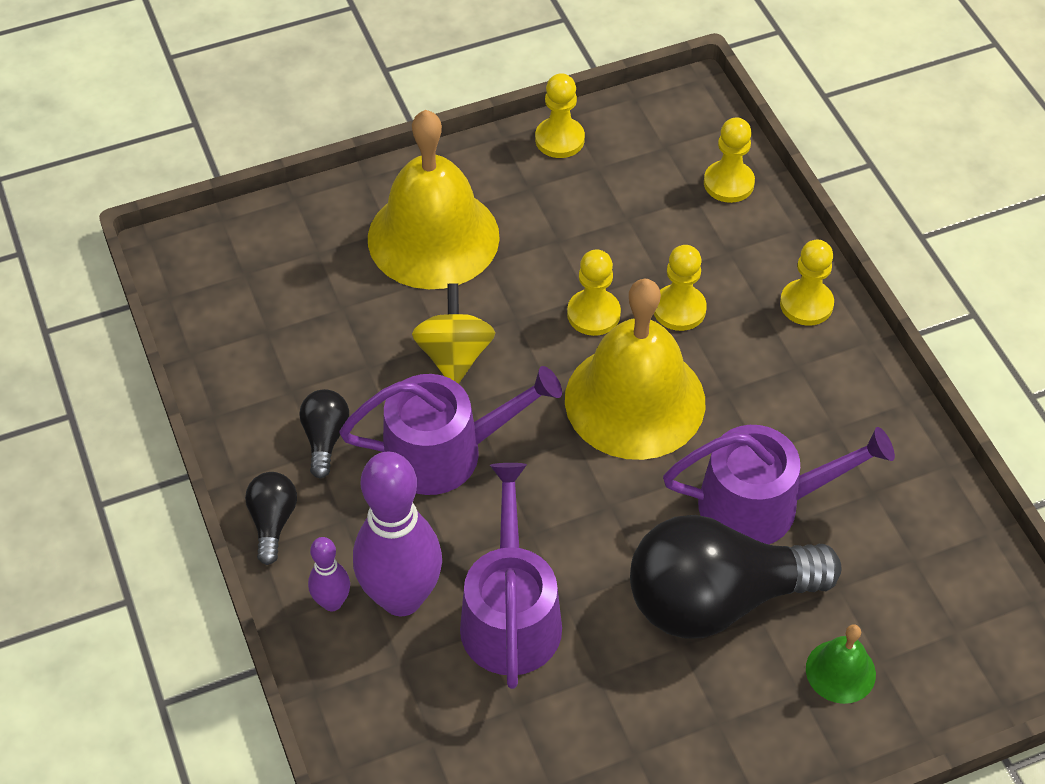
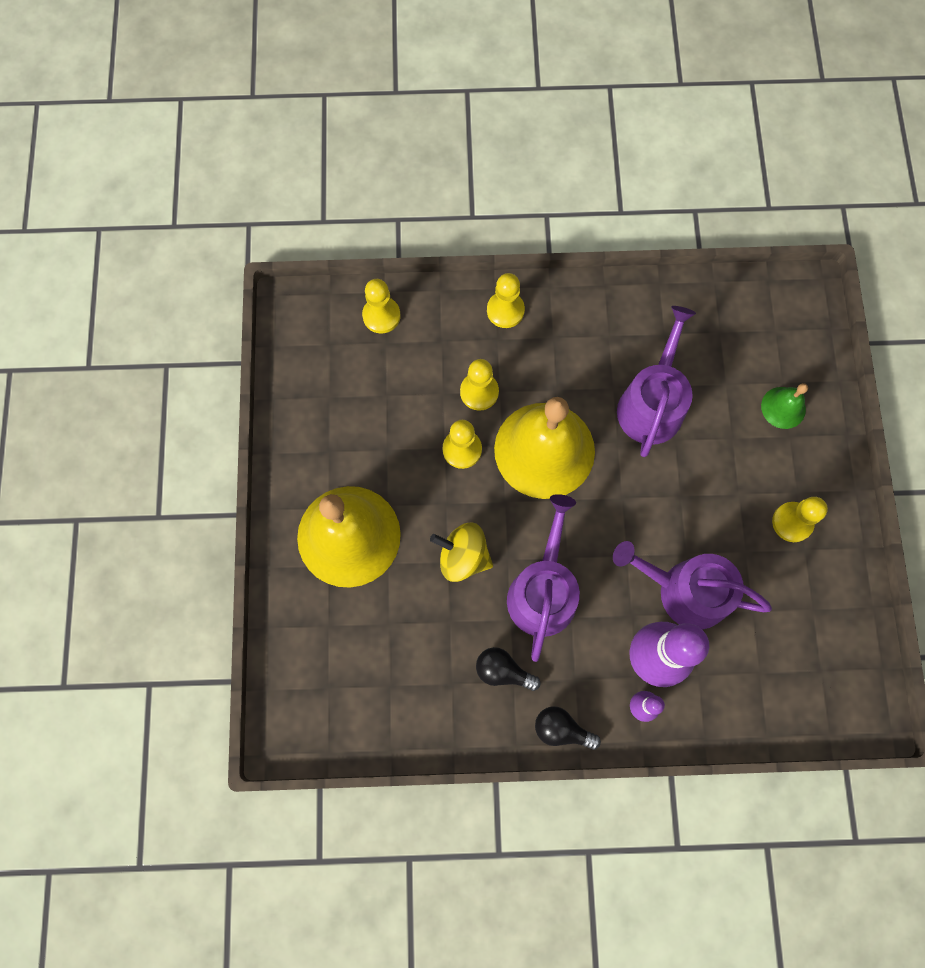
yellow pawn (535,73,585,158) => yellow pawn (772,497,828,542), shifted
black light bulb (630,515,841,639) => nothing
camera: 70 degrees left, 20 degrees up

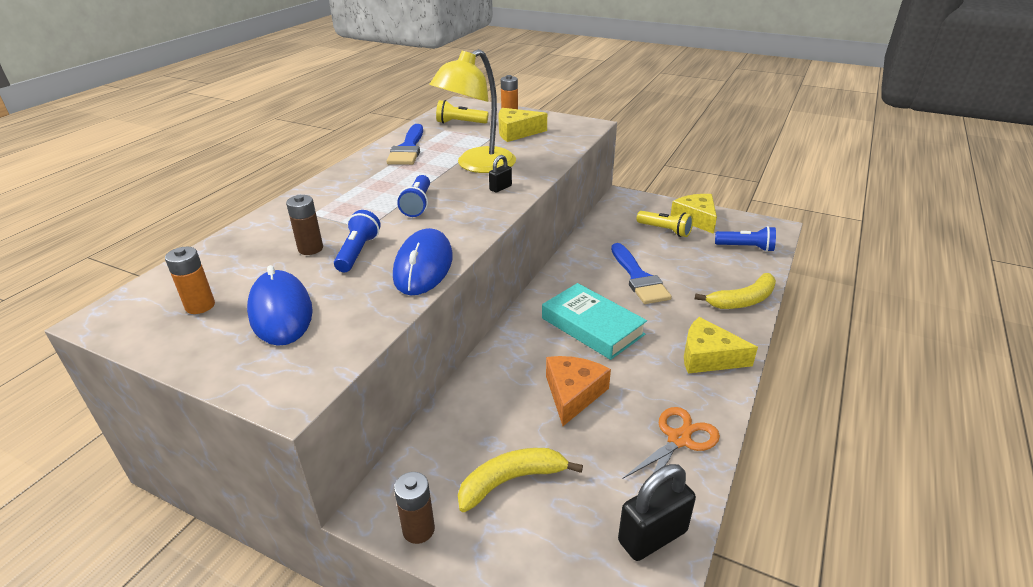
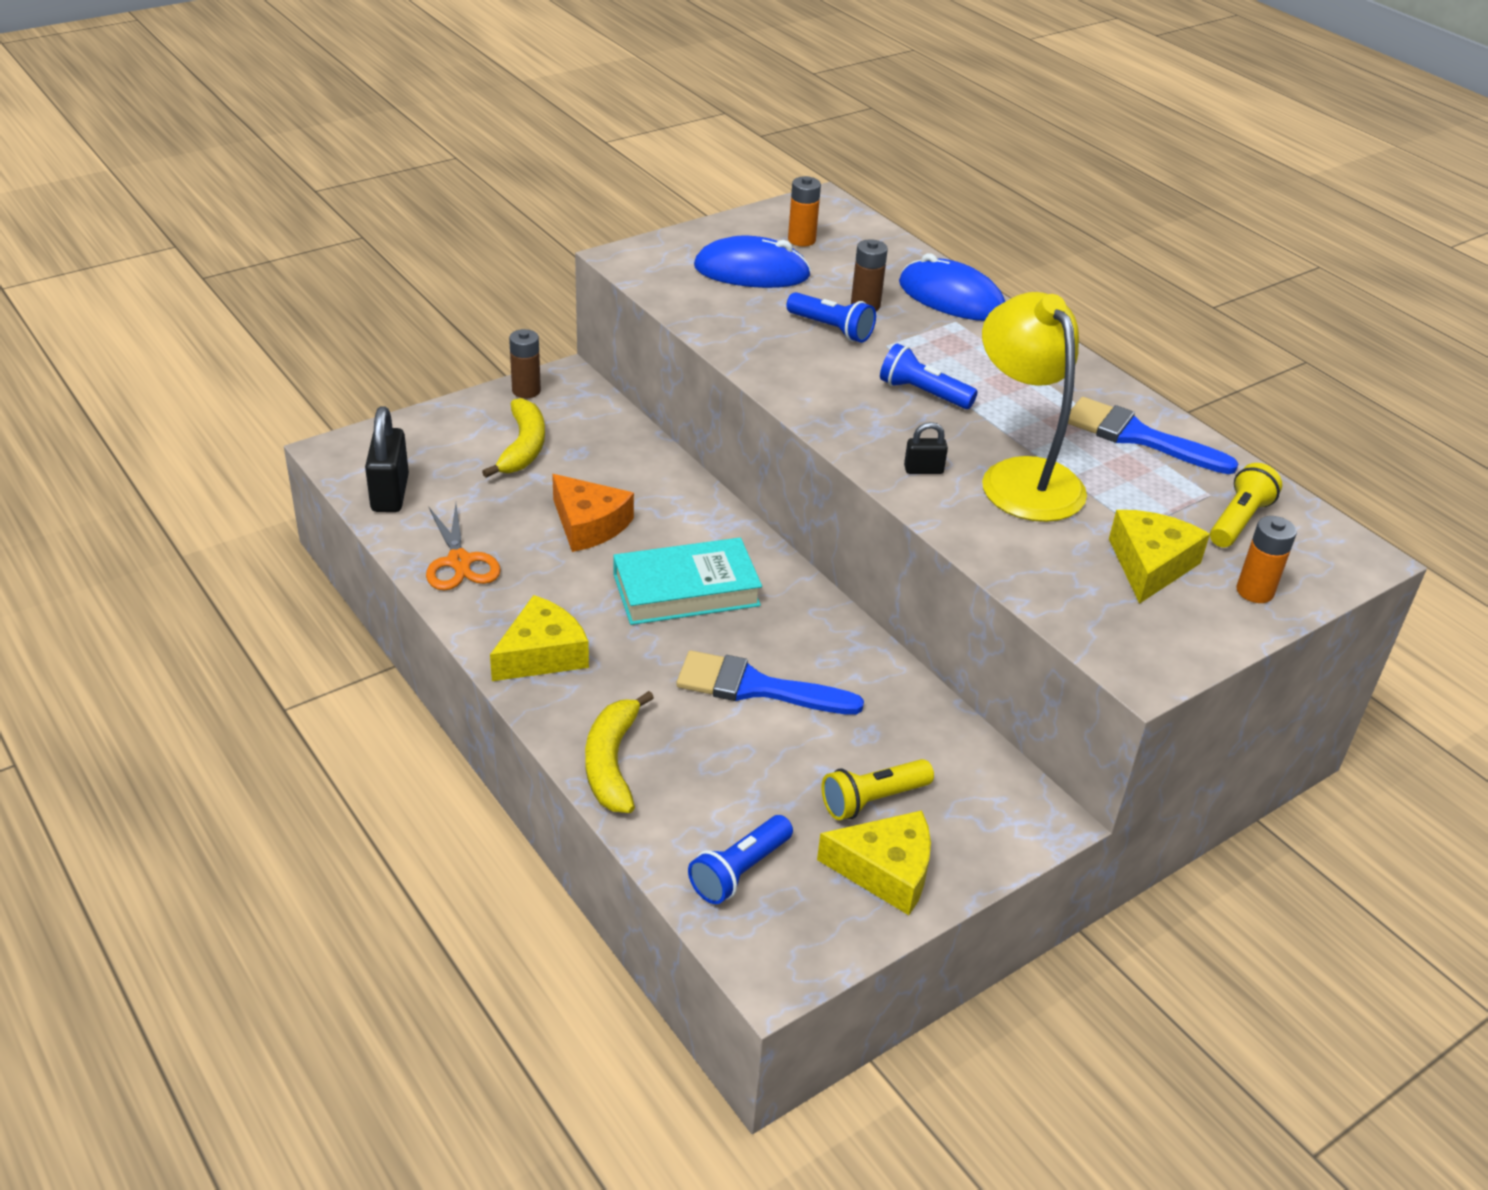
blue mouse (393,228,453,295) => blue mouse (899,253,1005,321), shifted
black padlock (489,155,512,193) => black padlock (904,422,948,474), 75 degrees counterclockwise
camera: 115 degrees right, 5 degrees up

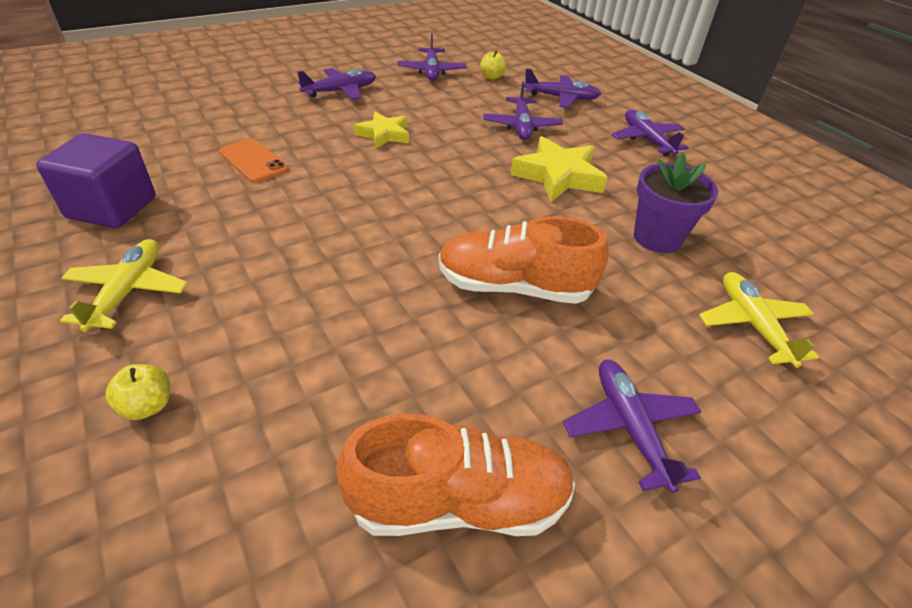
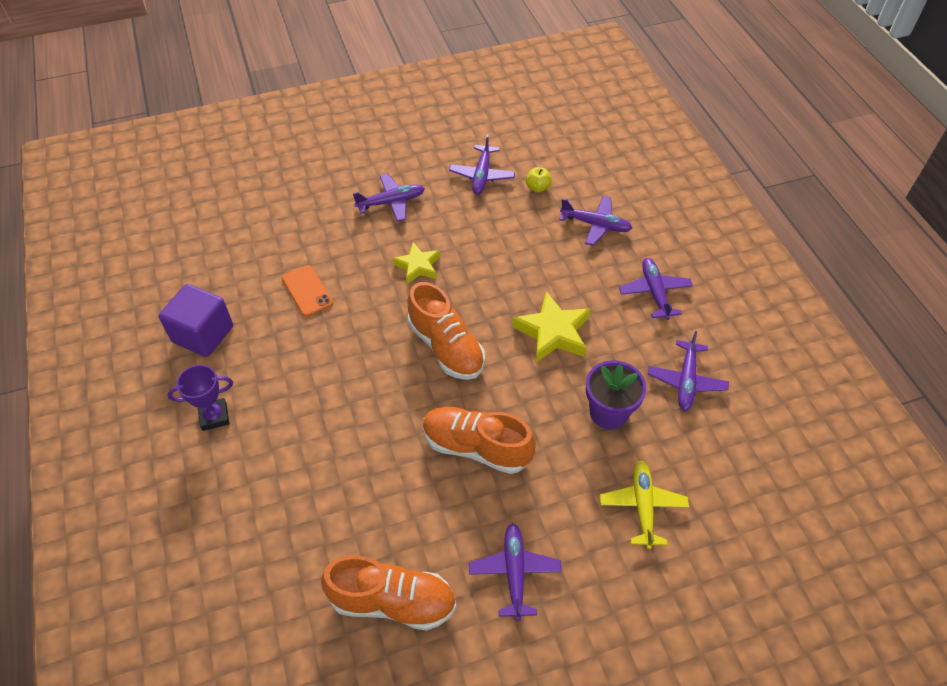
yellow plane (60,239,188,332) => purple trophy (167,365,233,431)
yellow apple (106,364,170,420) => nothing
purple plane (483,81,563,140) => purple plane (648,331,729,411), shifted
nothing => orange shoe (408,282,485,380)
camera: 15 degrees right, 10 degrees up

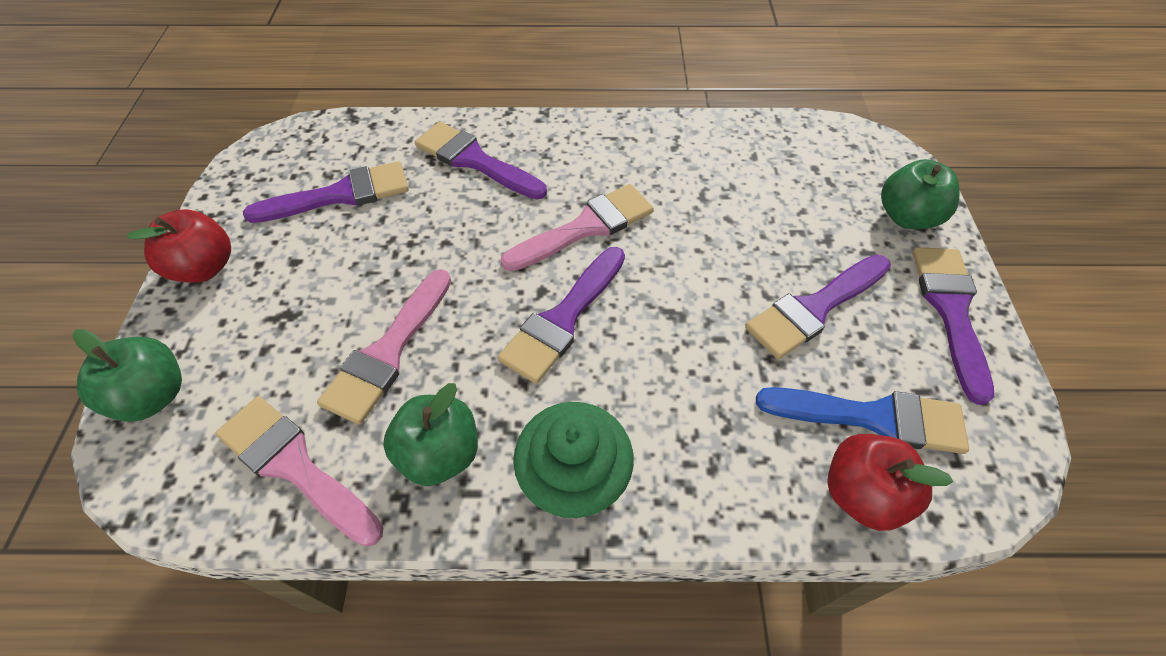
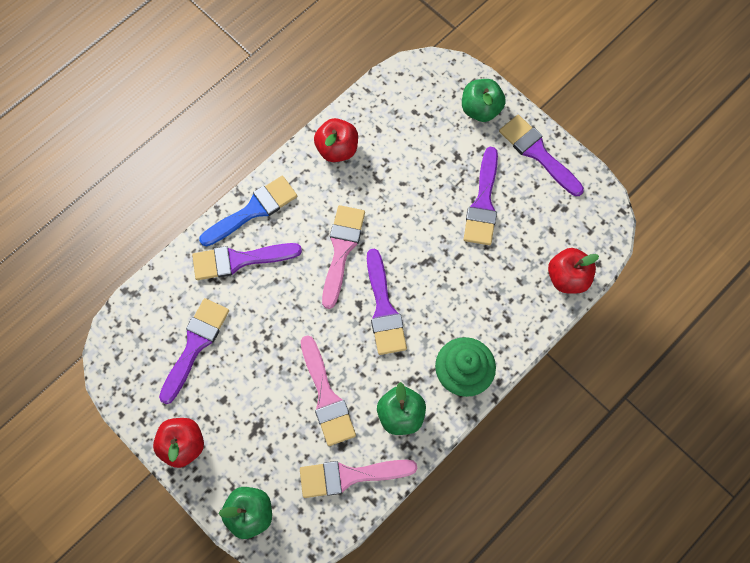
blue brush (756,387,969,454) => blue brush (199,176,297,247), shifted
nothing => red apple (314,118,358,162)
camera: 45 degrees left, 15 degrees up

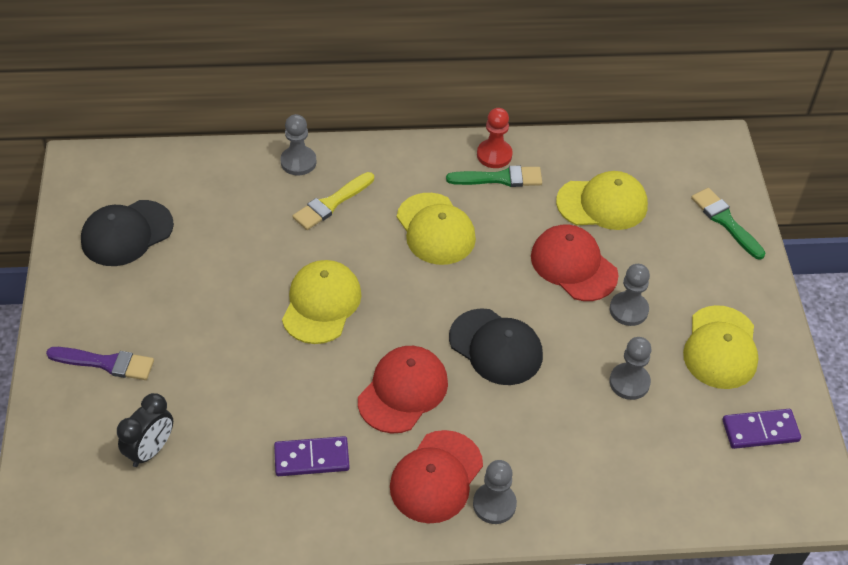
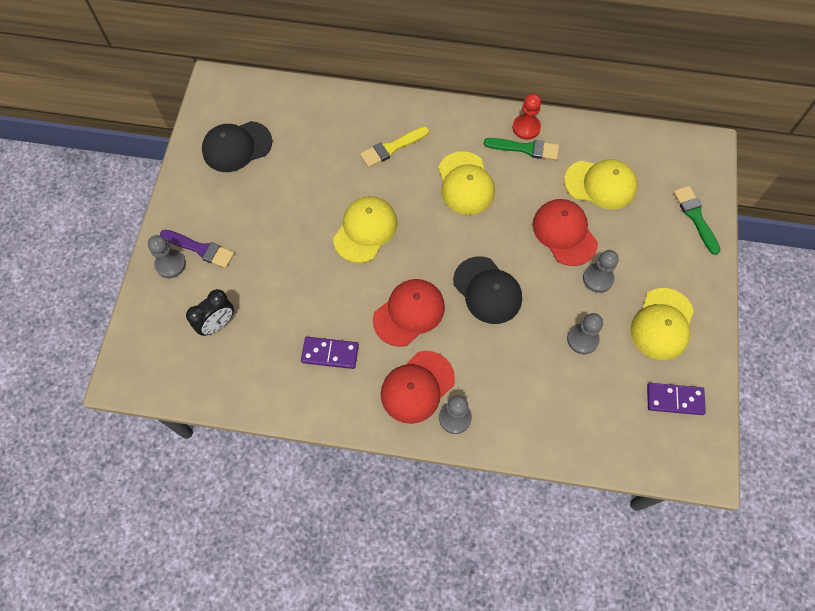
grey pawn (280,114,317,176) => grey pawn (148,235,186,278), shifted
camera: 15 degrees right, 15 degrees up

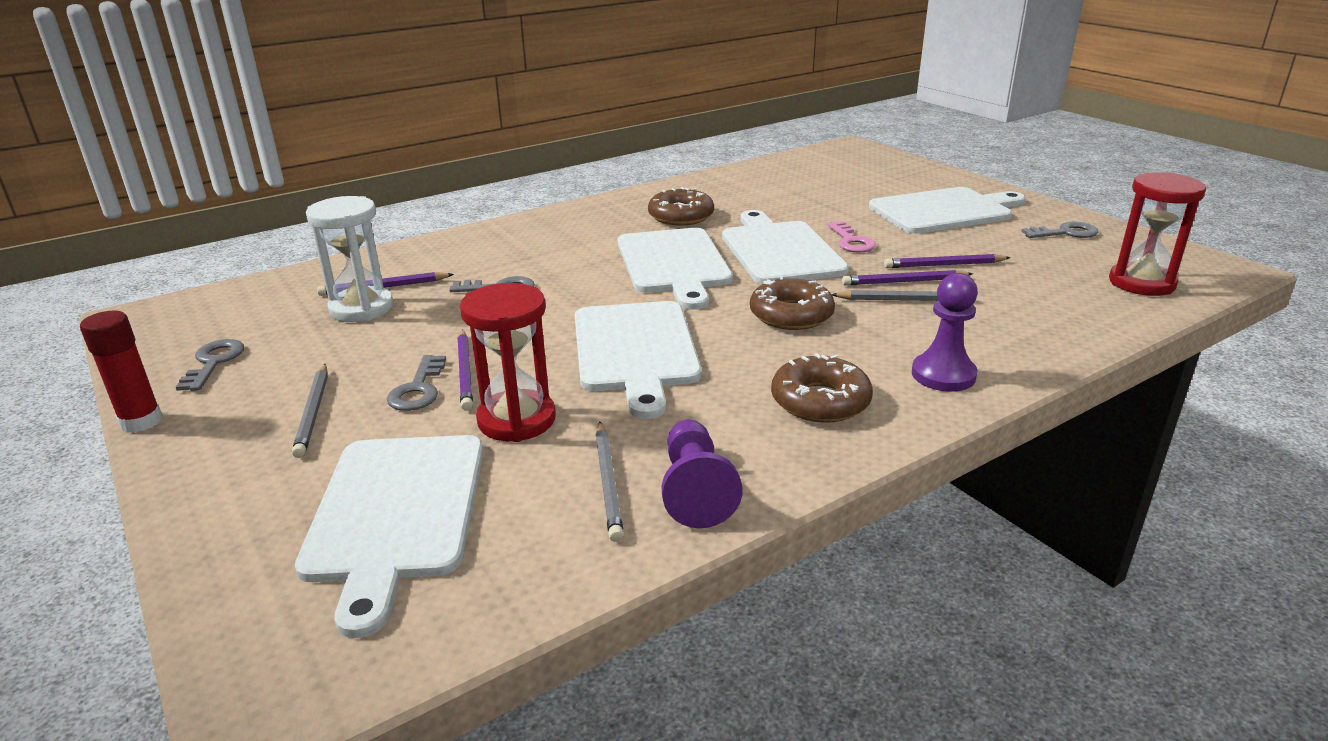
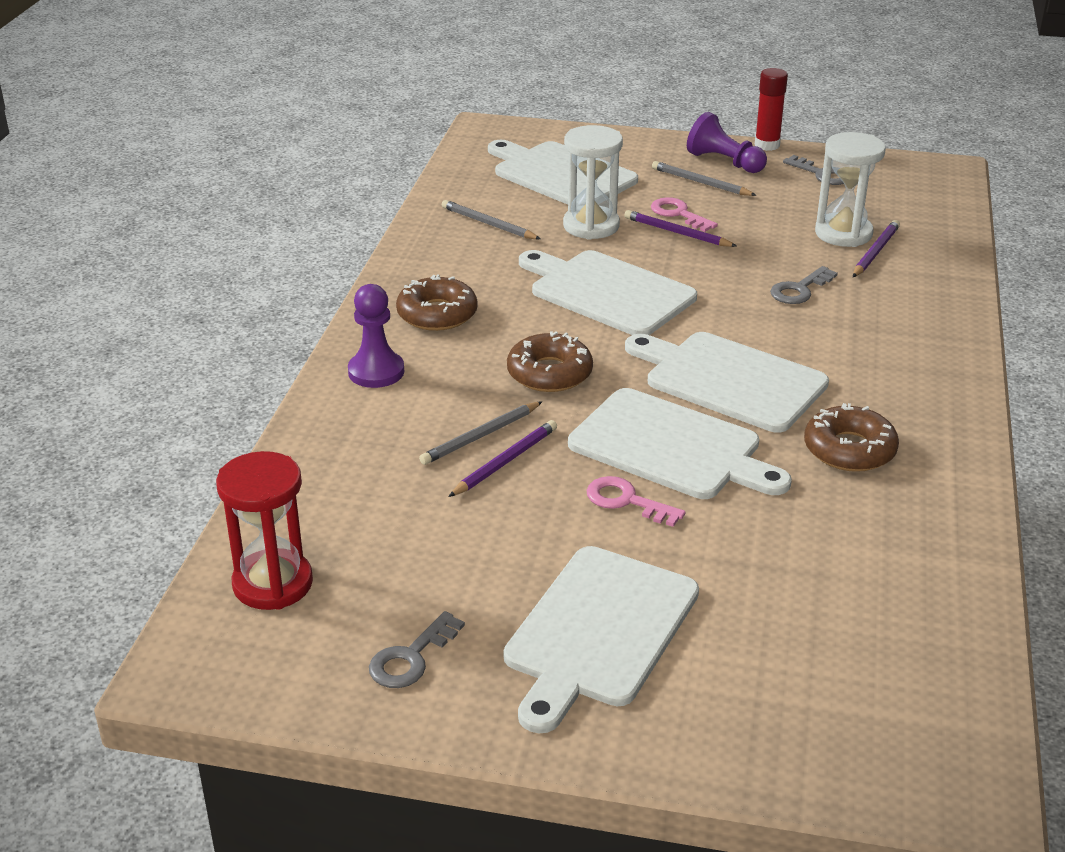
grey key (387,355,446,411) => pink key (651,197,718,232)
red hourglass (460,283,556,442) => white hourglass (563,125,623,240)
purple pawn (662,419,742,528) => purple pawn (687,112,767,173), shifted
purple pencil (884,254,1011,268) => nothing
camera: 135 degrees right, 5 degrees up

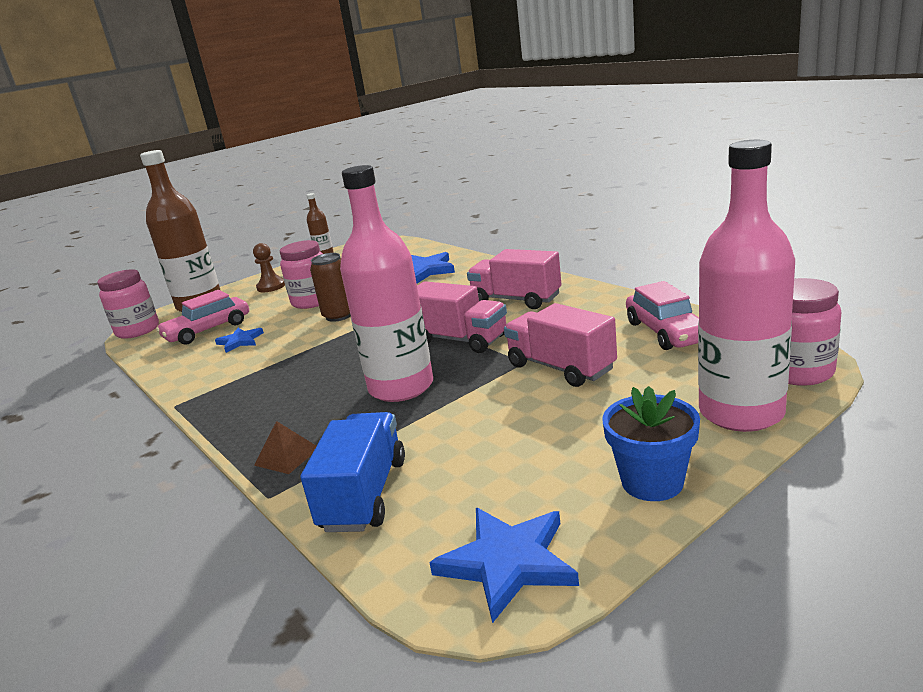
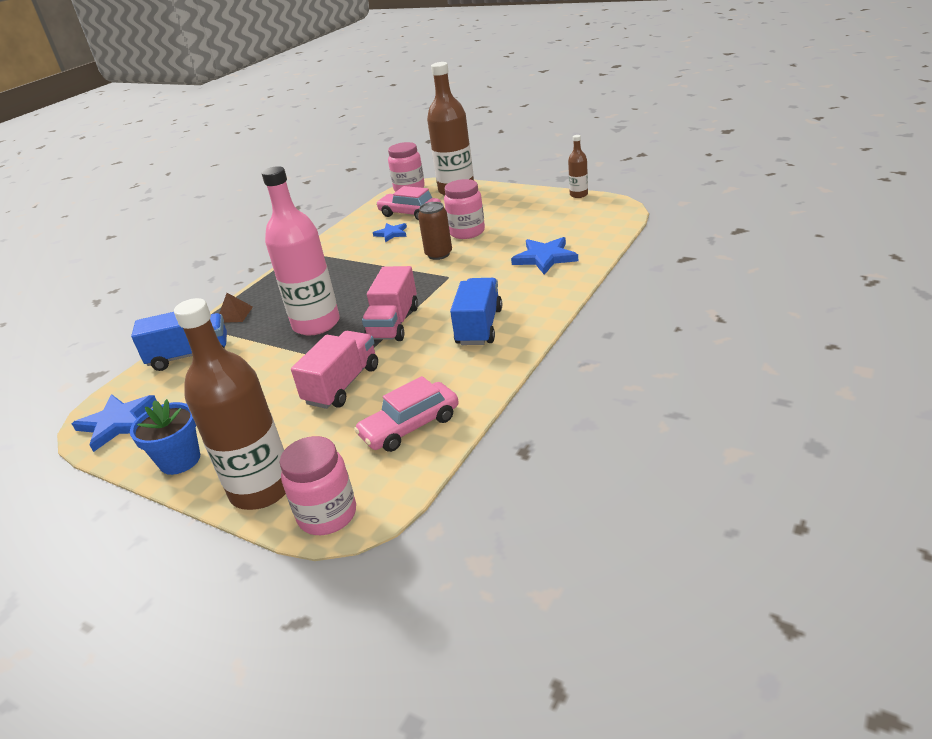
brown pawn (253,243,285,292) => nothing
pink truck (467,249,561,309) => blue truck (450,278,502,345)
pink bottle (698,140,795,432) => brown bottle (174,298,286,510)
camera: 70 degrees right, 10 degrees up

